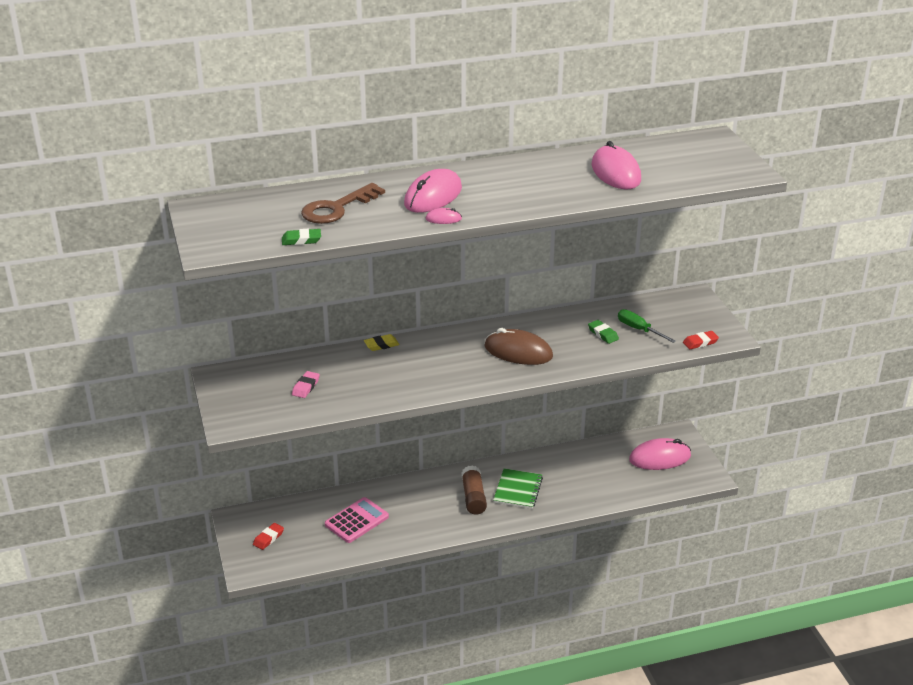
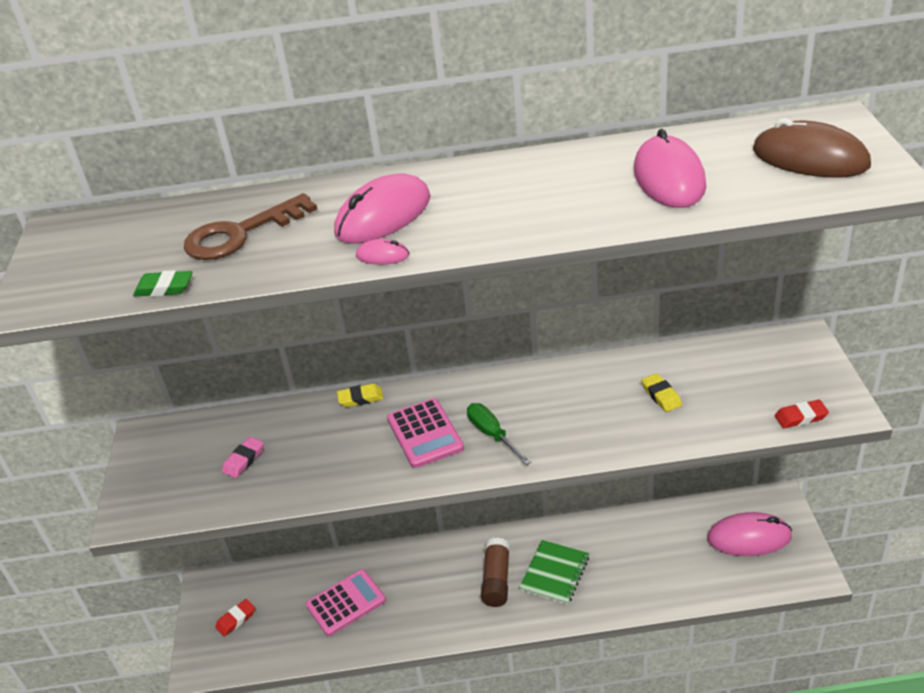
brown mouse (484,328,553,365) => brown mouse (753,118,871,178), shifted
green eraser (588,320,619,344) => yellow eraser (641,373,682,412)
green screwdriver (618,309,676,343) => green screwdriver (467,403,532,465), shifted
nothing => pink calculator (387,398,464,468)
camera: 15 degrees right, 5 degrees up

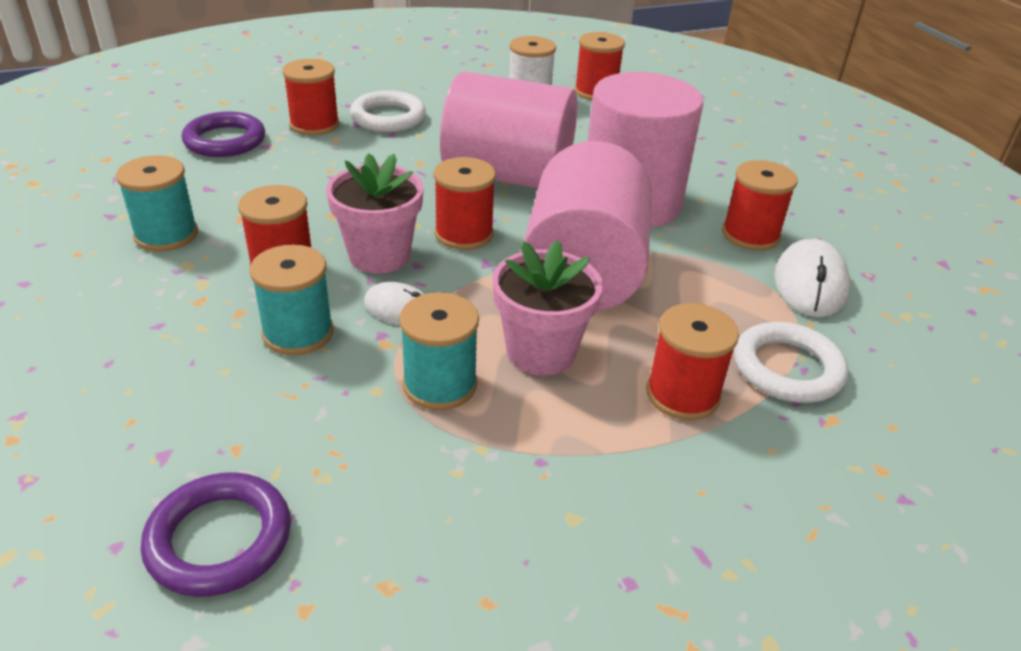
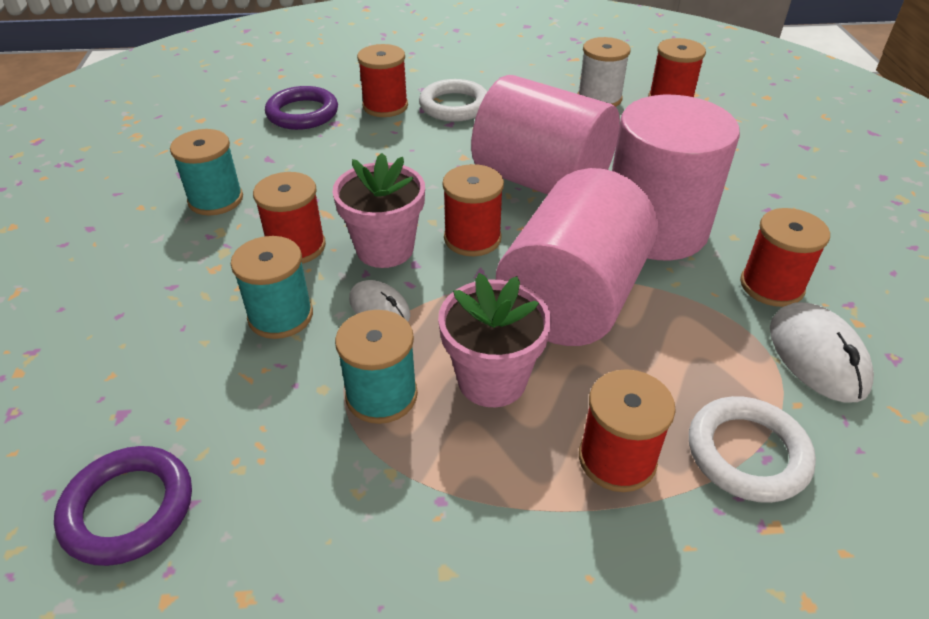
white mouse (775,238,850,317) => white mouse (770,302,874,402), 45 degrees counterclockwise
camera: 20 degrees right, 5 degrees up

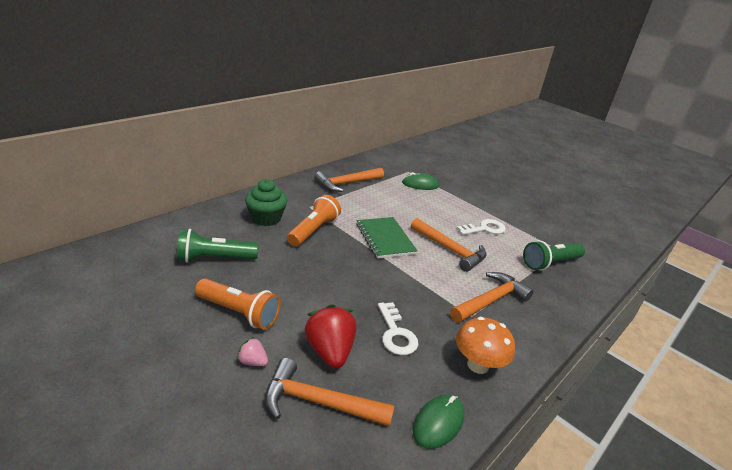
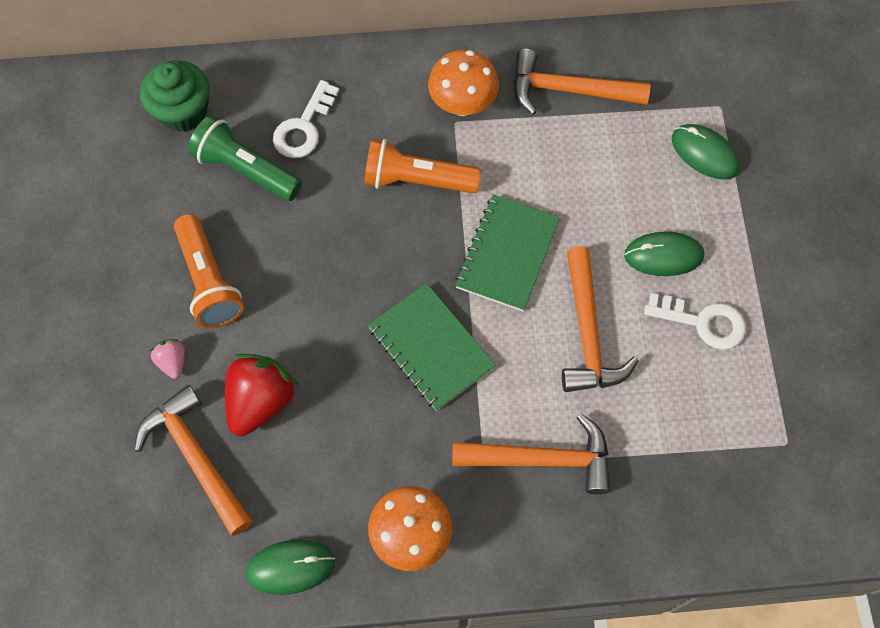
green cupcake (245,179,287,226) => green cupcake (140,60,210,132), shifted
orange flashlight (287,195,341,246) => orange flashlight (364,139,481,193), 150 degrees counterclockwise
white key (378,302,418,355) => white key (273,80,339,158), shifted
green flashlight (523,240,585,271) => nothing
nothing => green notebook (368,283,496,411)
nothing => orange mushroom (428,50,499,116)
nothing => green mouse (624,232,704,276)
camera: 45 degrees right, 35 degrees up

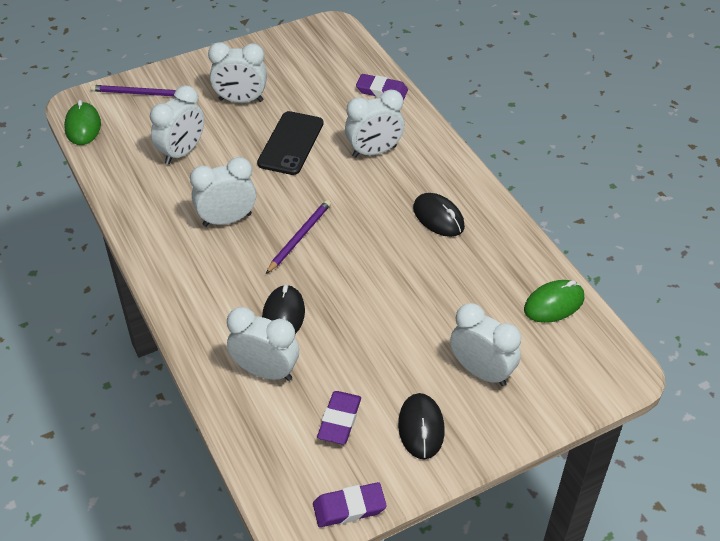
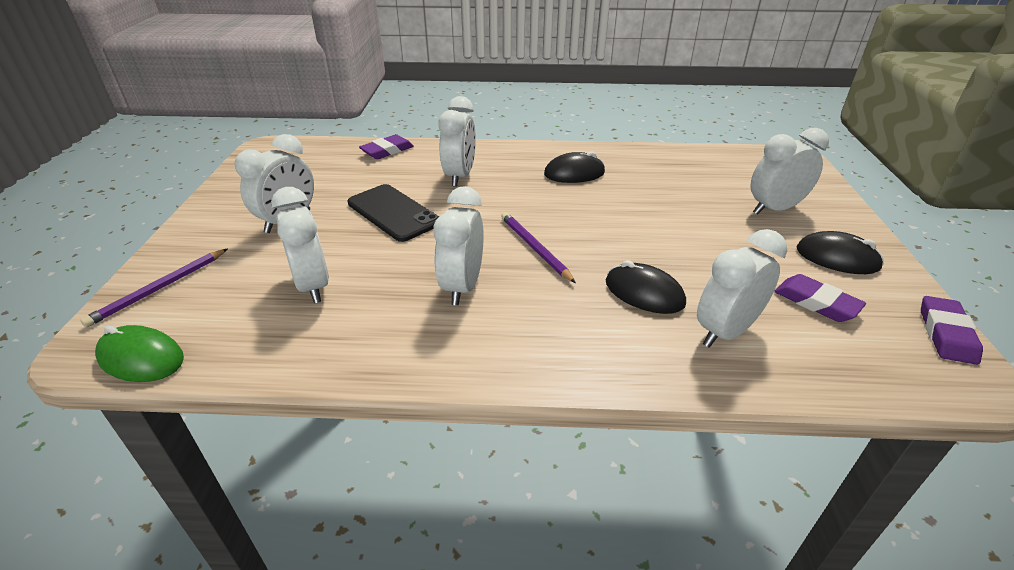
green mouse (524,280,584,323) => nothing
camera: 60 degrees left, 10 degrees down

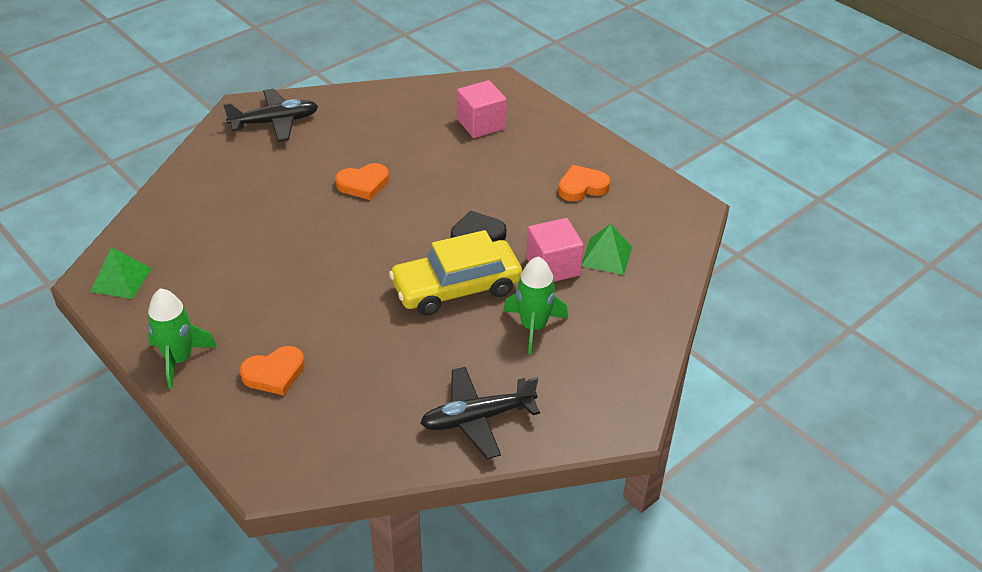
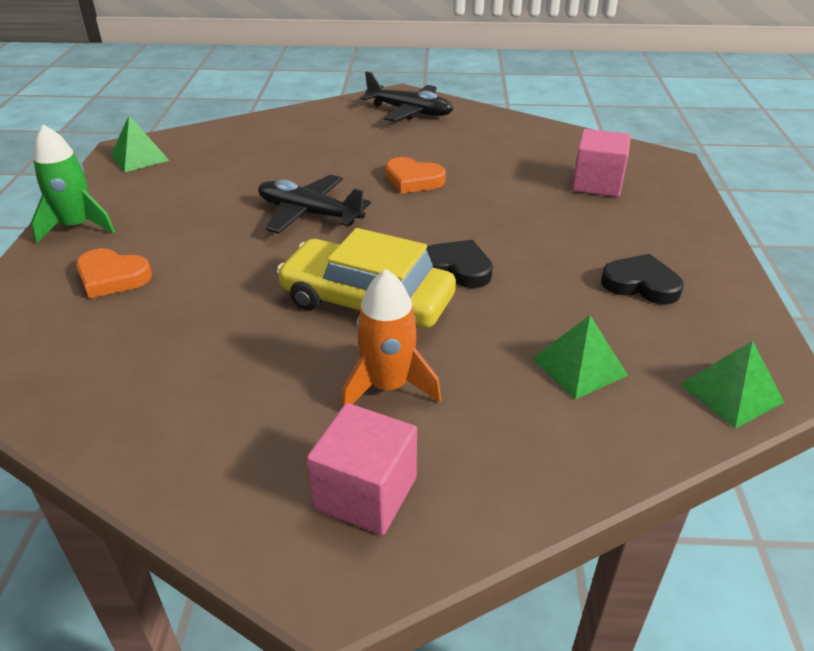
black plane (420,367,540,459) => black plane (258,175,371,233), shifted
green rocket (503,257,568,354) => orange rocket (341,269,441,409)
pink cube (526,218,584,282) => pink cube (307,403,417,535), shifted
orange heart (558,165,610,202) => black heart (601,254,684,305)
nothing => green pyramid (680,340,785,429)
camera: 45 degrees right, 5 degrees down

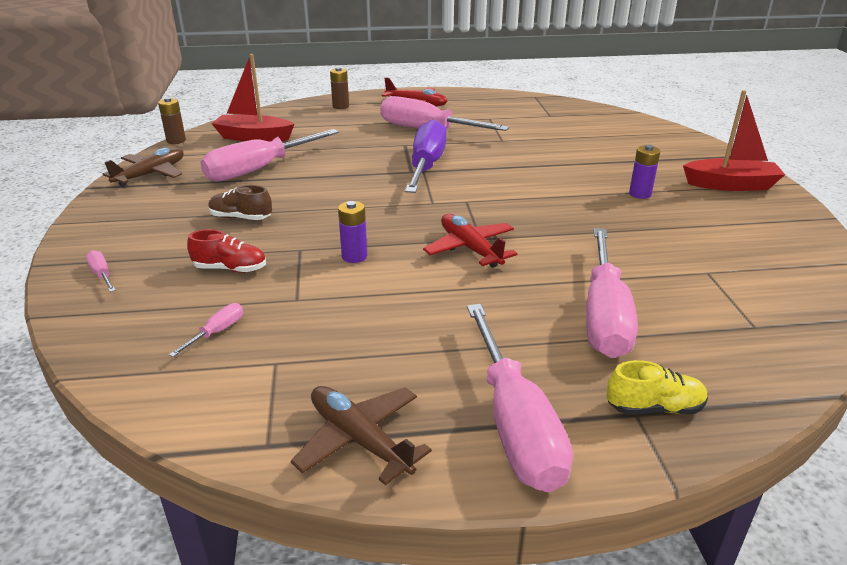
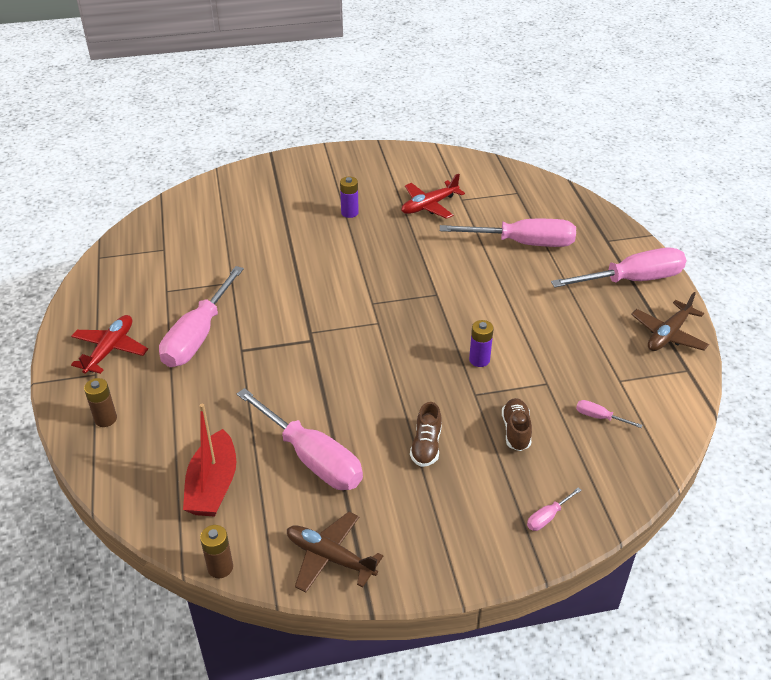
red shoe (187,229,266,273) => brown shoe (502,398,532,451)
purple screwdriver (405,119,447,193) => nothing
red plane (423,214,517,268) => red plane (402,174,465,219), shifted
yellow shoe (606,360,708,415) => nothing
red boat (683,90,785,191) => nothing
camera: 95 degrees left, 10 degrees up

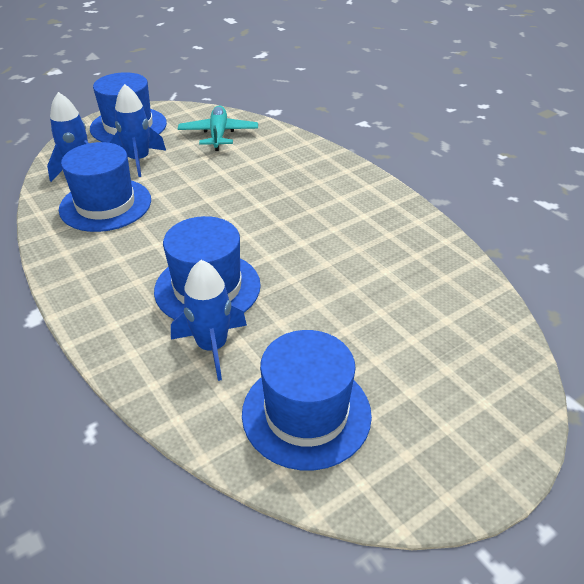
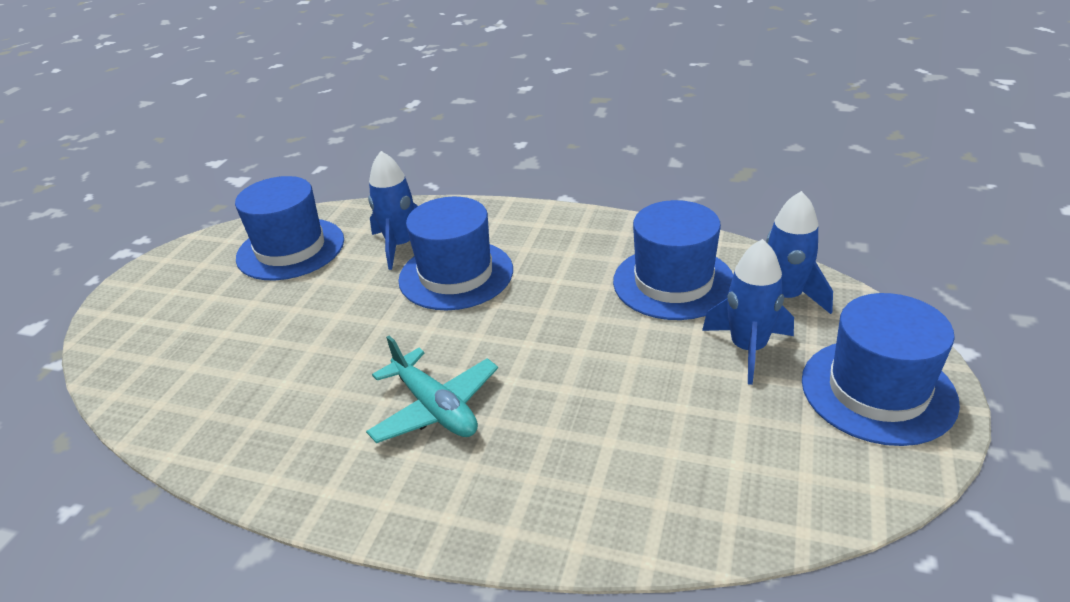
turquoise plane (178,105,258,151) => turquoise plane (366,336,498,443), shifted
camera: 145 degrees right, 5 degrees down

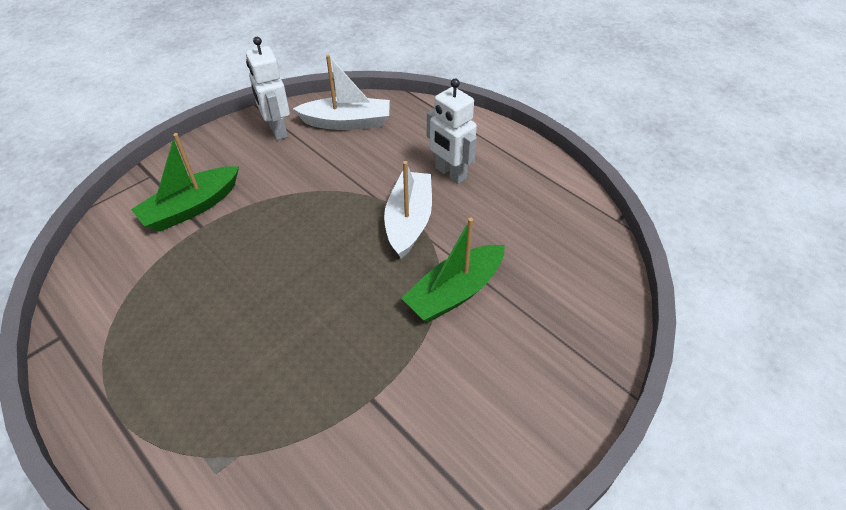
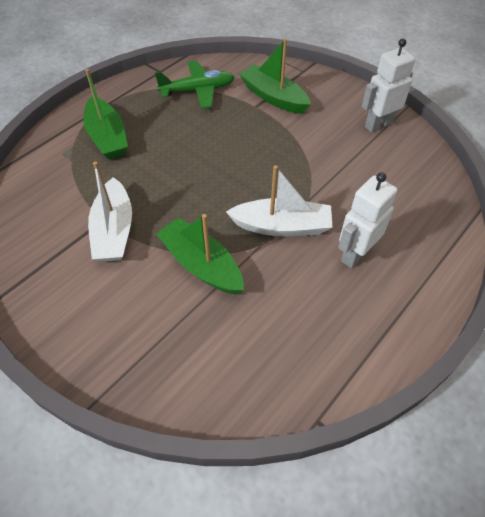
white boat (293,55,390,130) => white boat (88,162,132,262), shifted
nothing => green boat (83,69,128,160)
nothing => green plane (155,61,235,109)
camera: 85 degrees right, 5 degrees up

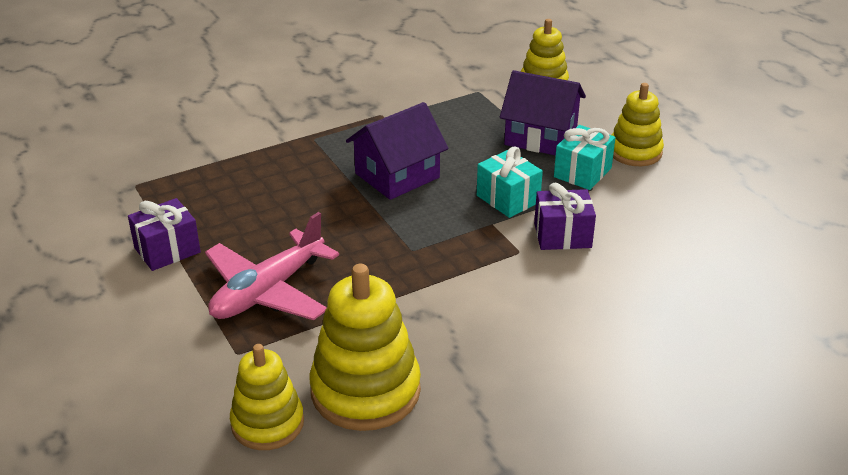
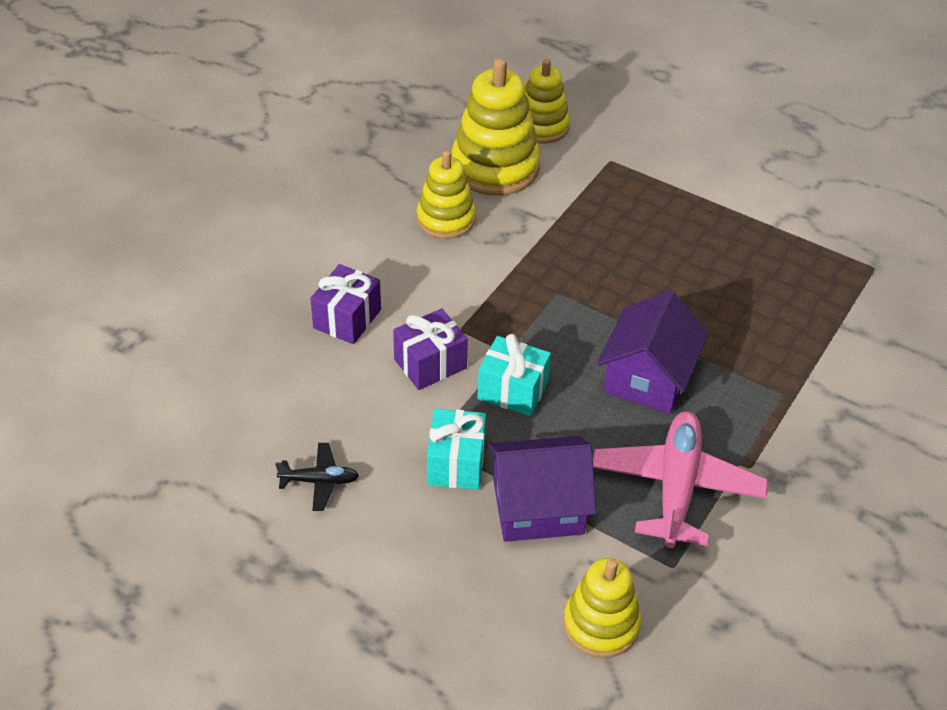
purple gift (128,198,201,271) => purple gift (310,264,381,344), shifted
pink plane (205,212,339,320) => pink plane (593,411,768,548), shifted
yellow stacking toy (612,83,664,166) => yellow stacking toy (417,150,476,239), shifted
nothing => black plane (275,443,359,511)
camera: 150 degrees right, 10 degrees up

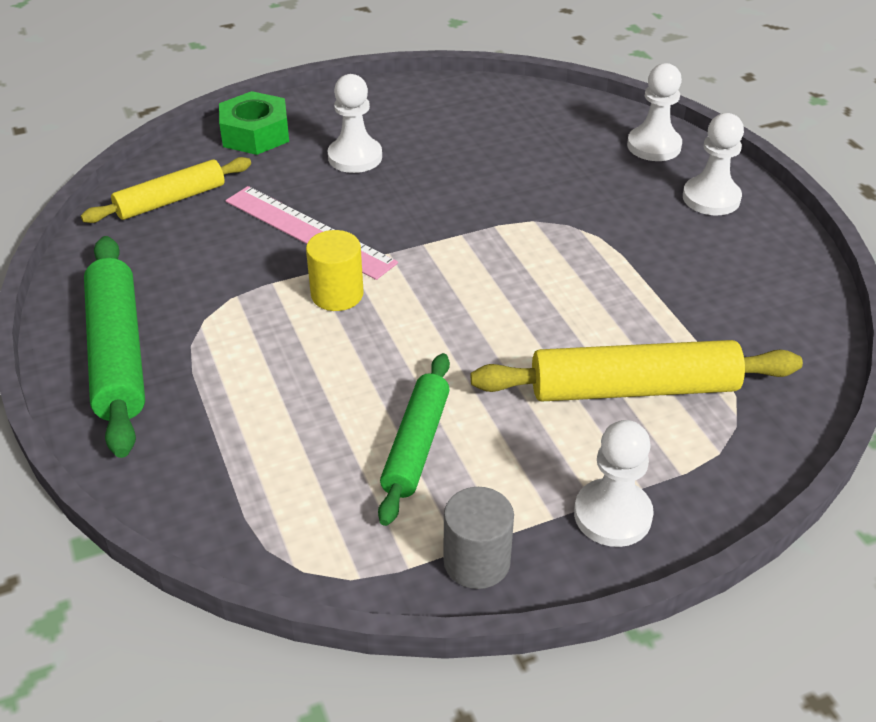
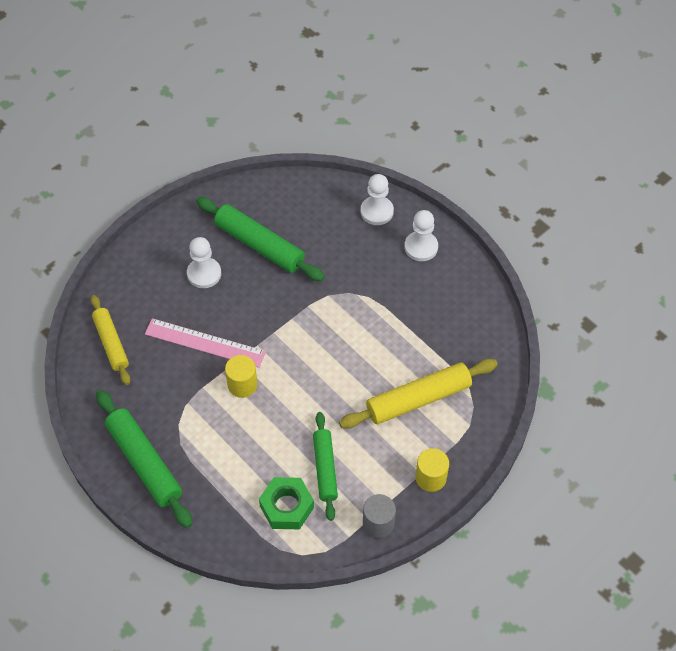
yellow rolling pin (81,157,251,223) => yellow rolling pin (90,295,130,385), 60 degrees counterclockwise
green nut (219,91,289,155) => green nut (259,477,314,530), shifted
white pawn (574,420,654,547) => yellow cylinder (415,448,449,492)
nothing => green rolling pin (196,197,325,281)
camera: 20 degrees left, 15 degrees up

